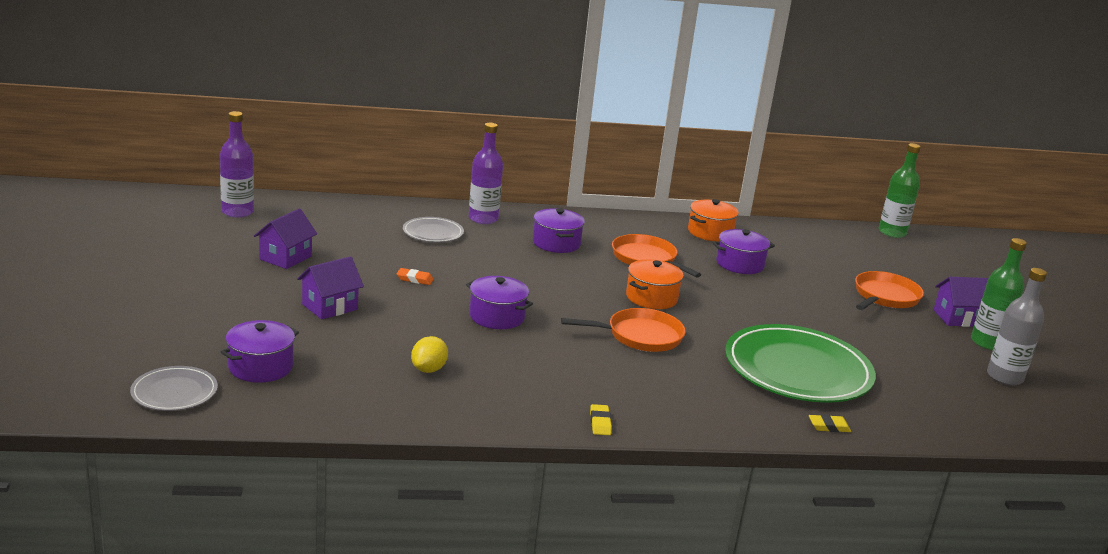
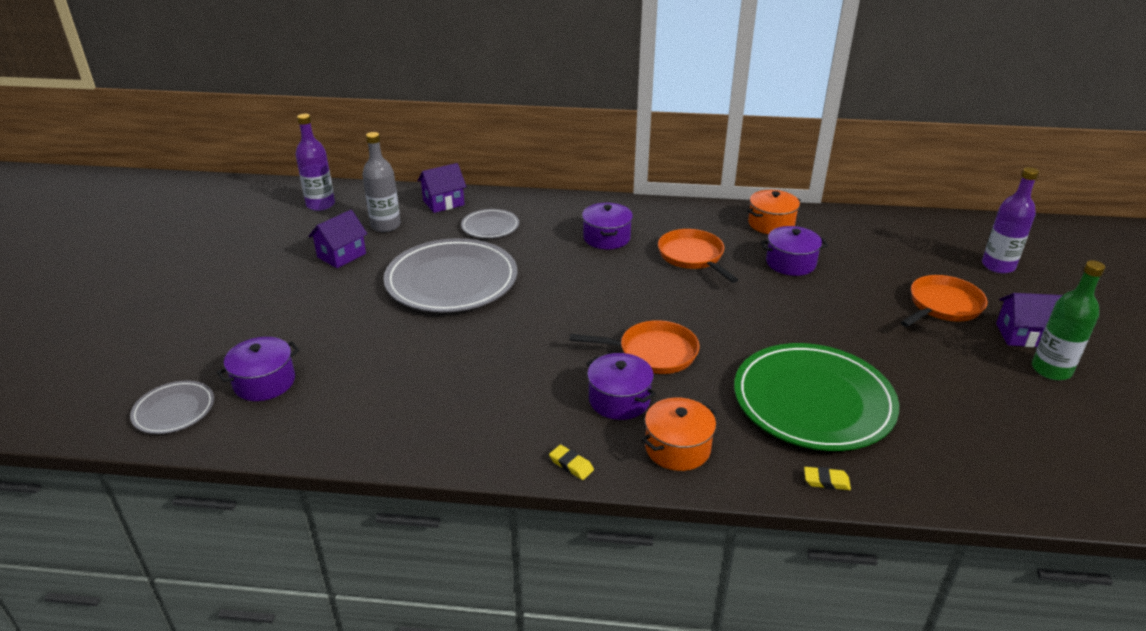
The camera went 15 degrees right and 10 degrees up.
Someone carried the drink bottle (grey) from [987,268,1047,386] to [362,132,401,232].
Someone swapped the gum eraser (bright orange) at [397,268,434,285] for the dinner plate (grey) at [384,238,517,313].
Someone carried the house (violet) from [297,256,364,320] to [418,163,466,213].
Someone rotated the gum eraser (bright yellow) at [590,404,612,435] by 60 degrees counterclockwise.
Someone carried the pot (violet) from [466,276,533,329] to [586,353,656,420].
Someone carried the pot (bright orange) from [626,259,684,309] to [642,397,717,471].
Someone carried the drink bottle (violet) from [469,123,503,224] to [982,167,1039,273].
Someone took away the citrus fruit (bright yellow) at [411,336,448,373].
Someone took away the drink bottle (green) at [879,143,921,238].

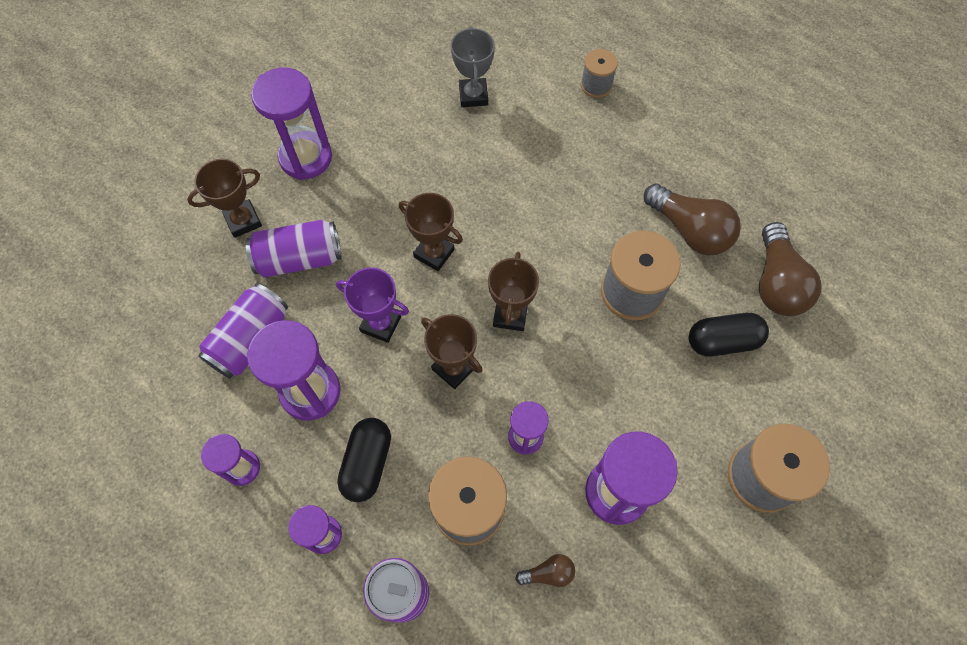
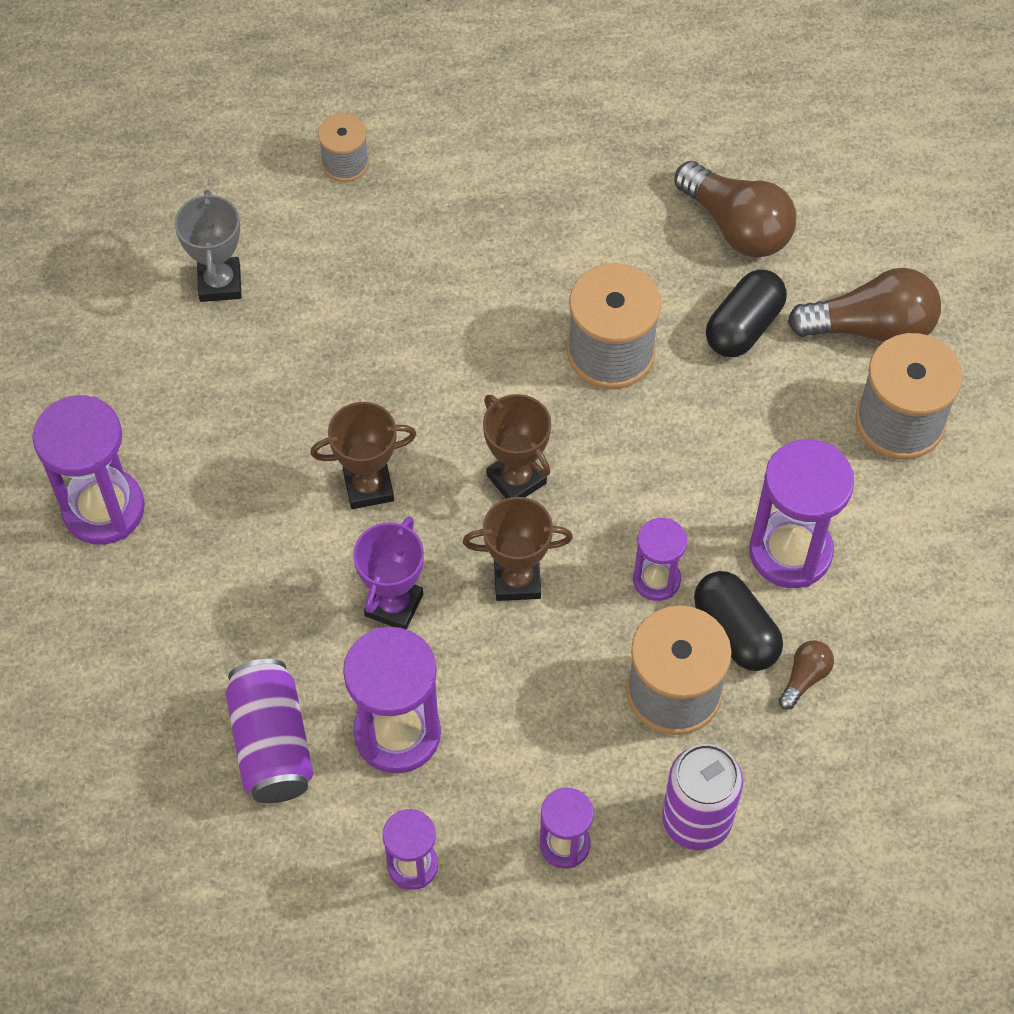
The camera went 45 degrees left and 5 degrees down.
Someone rotated the award cup (grey) at [451,26,495,107] by 45 degrees clockwise.
Someone rotated the award cup (violet) at [336,267,409,343] by 45 degrees counterclockwise.
Someone carried the pill shape (jet-black) from [337,418,391,502] to [694,571,783,671].
Someone carried the light bulb (dark brown) from [644,183,741,255] to [788,268,941,342].
Someone took away the award cup (dark brown) at [187,159,262,238].
Someone took away the can (violet) at [246,220,342,278].

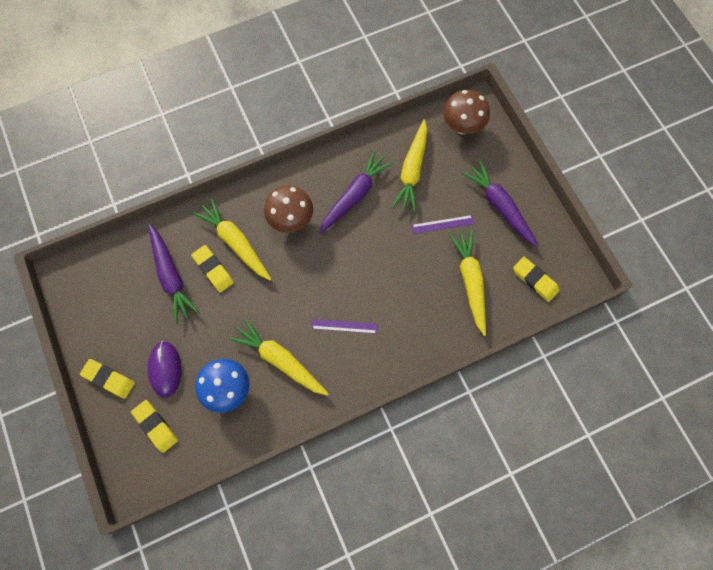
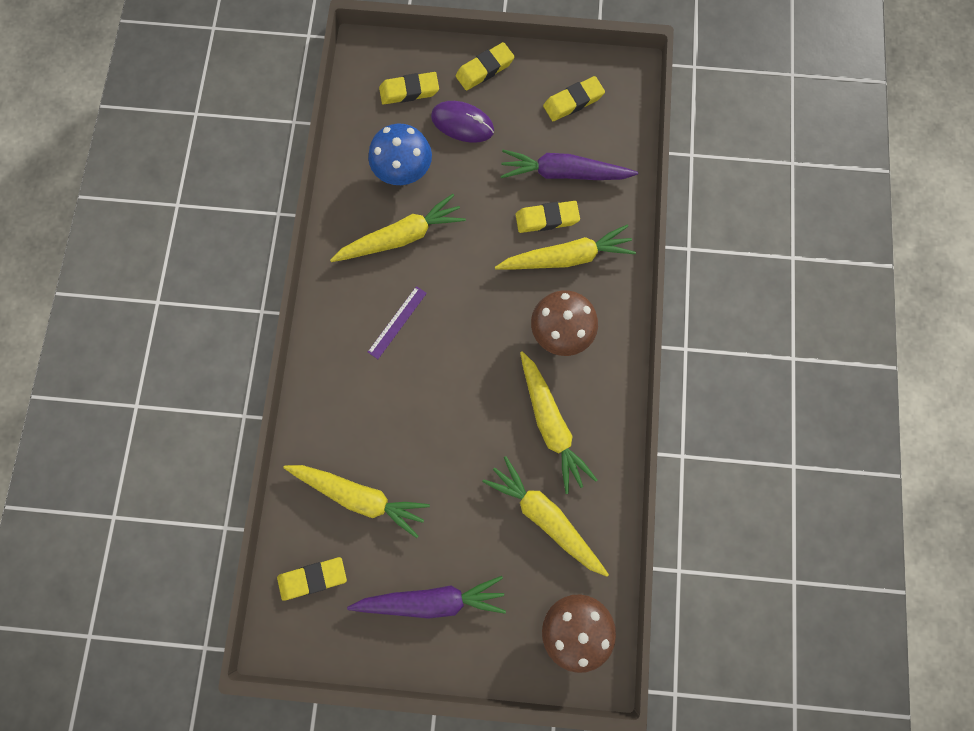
The camera went 120 degrees right and 5 degrees up.
Someone repainted the toy carrot (violet) at [319,150,393,234], which became the toy carrot (bright yellow) at [520,351,597,494].
Someone put down the gum eraser (bright yellow) at [543,76,605,121].
Someone took away the ruler (violet) at [412,215,474,234].

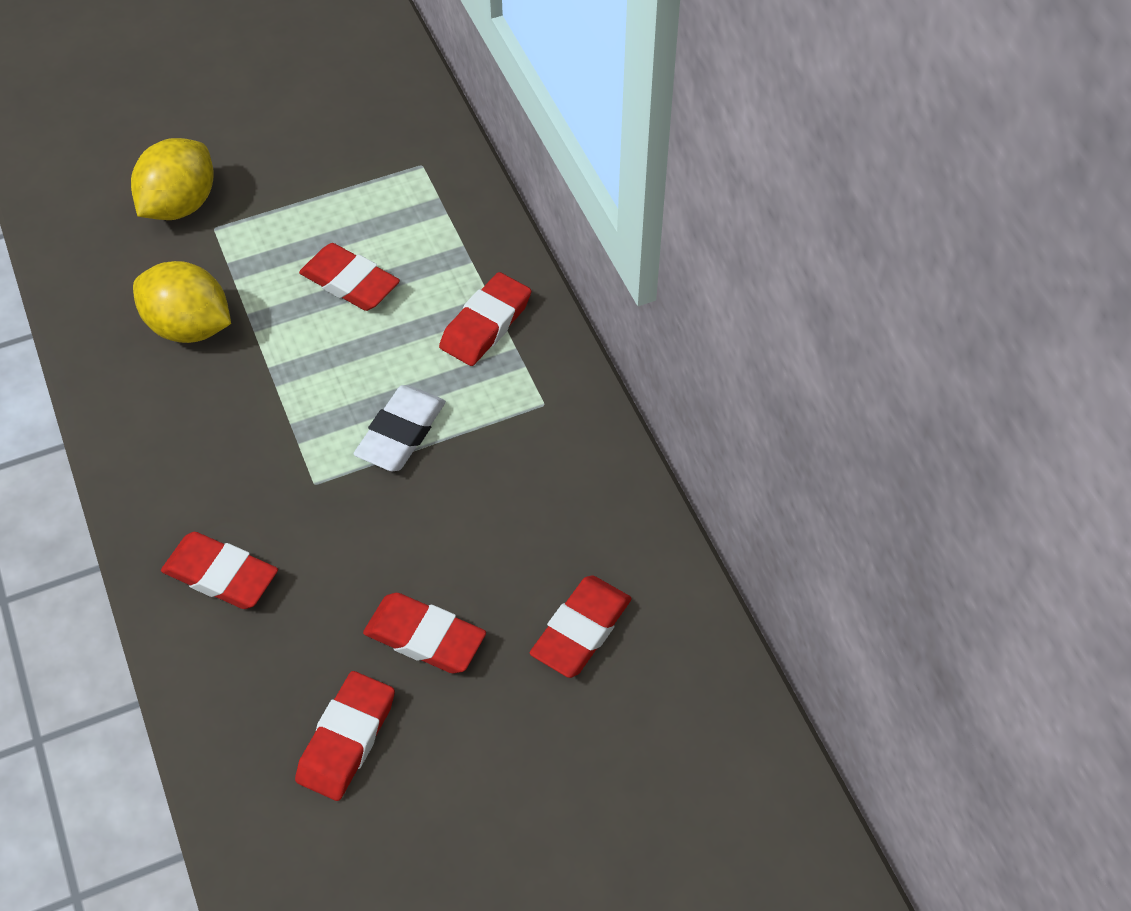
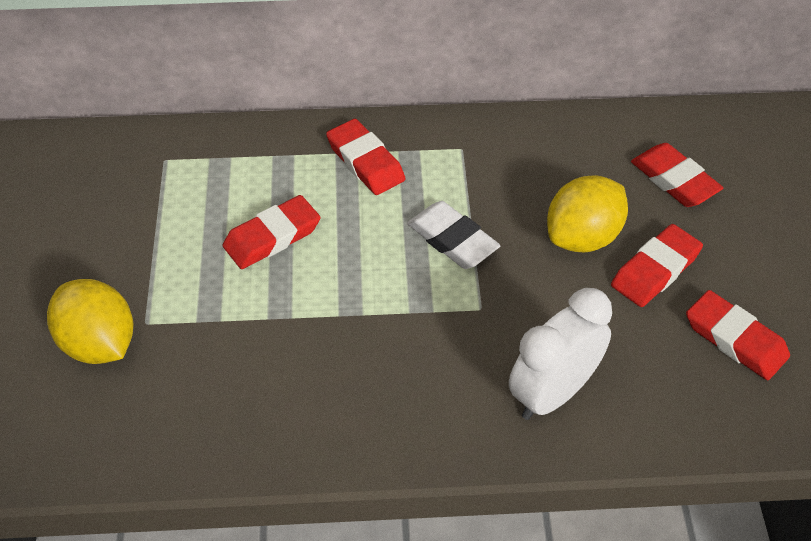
The camera went 70 degrees left and 5 degrees down.
Someone swapped the gum eraser (crimson) at [161,532,278,609] for the clock (white) at [509,288,612,420].
Someone carried the citrus fruit (bright yellow) from [133,261,231,343] to [547,175,628,252].

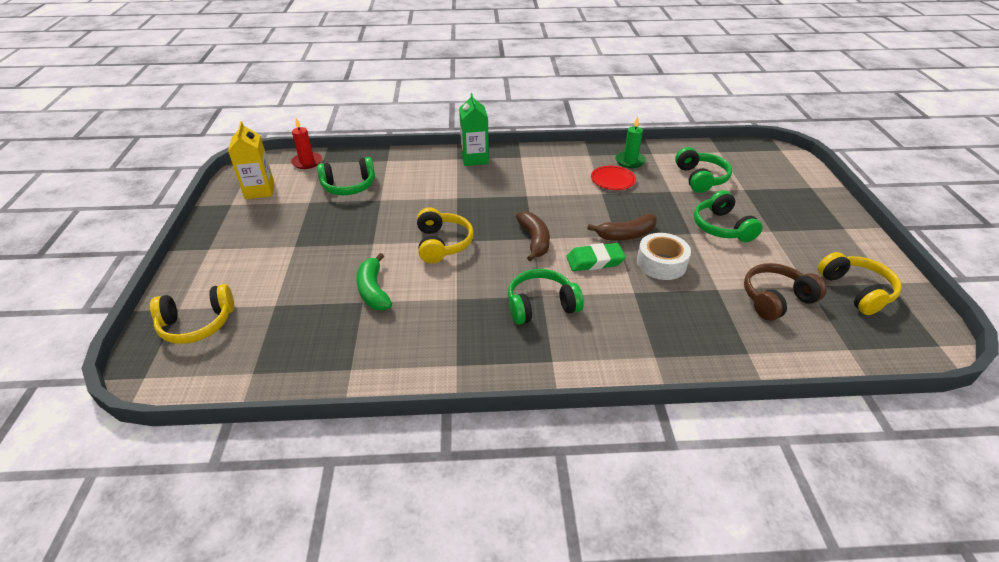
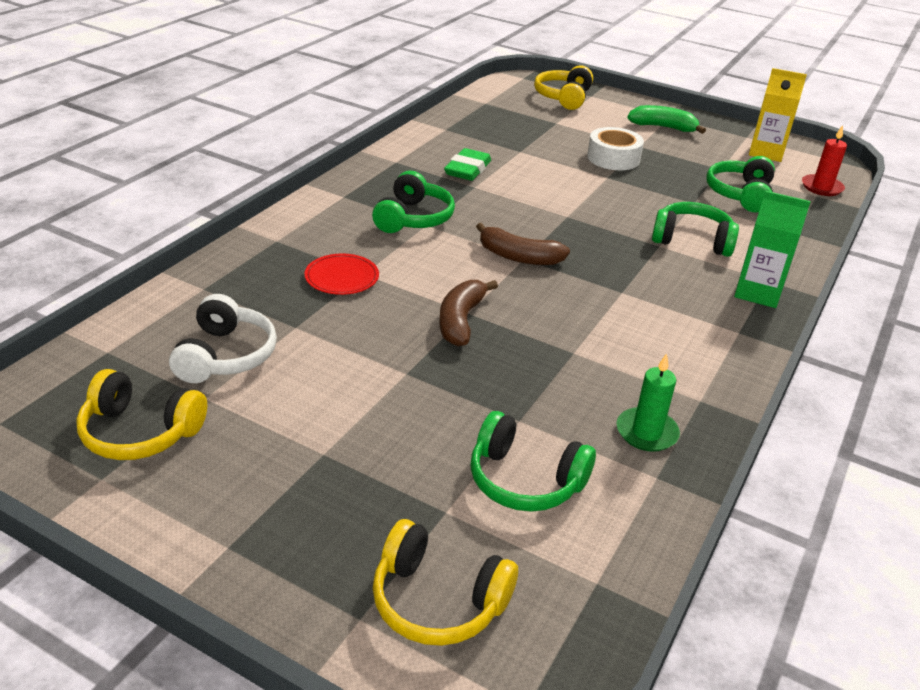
The camera went 120 degrees right and 5 degrees down.
Someone repainted the headset (dark brown) at [744,263,827,321], which became the headset (white) at [169,294,277,383].
Someone carried the dinner plate (crimson) from [591,166,636,190] to [305,254,379,295].
Someone carried the headset (bright yellow) from [417,208,474,263] to [373,519,518,646].
Someone carried the gum eraser (green) from [566,243,626,271] to [444,148,491,181].
Someone carried the roll of tape (white) from [637,233,691,280] to [587,127,644,170].
Someone carried the banana fruit (green) from [356,253,392,310] to [627,105,706,134].
Someone carried the headset (green) from [694,190,763,242] to [652,202,739,257].

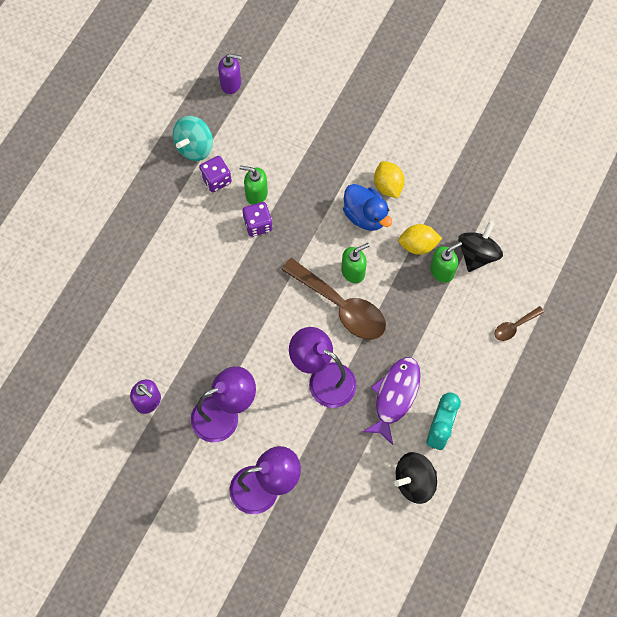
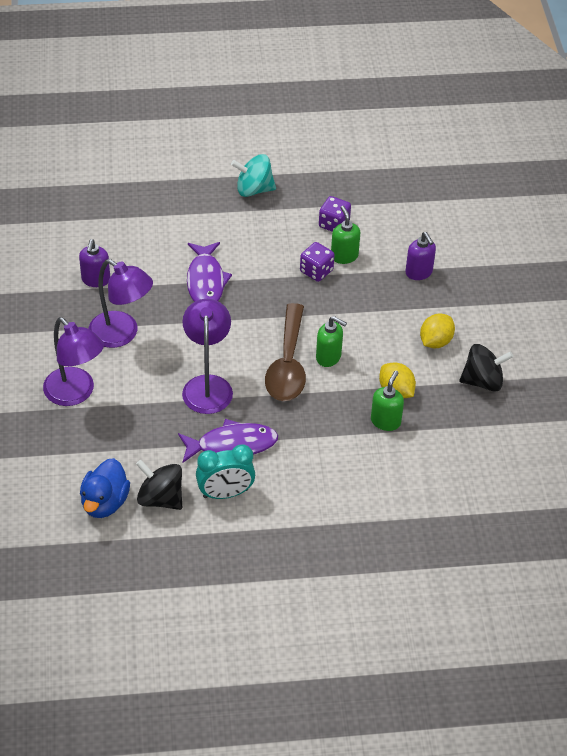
The camera went 55 degrees right and 20 degrees down.
Someone carried the duck (cobalt) from [343,184,392,231] to [80,458,130,518].
Someone put down the fish (violet) at [187,242,232,302].
Someone carried the spinning top (turquoise) from [173,116,213,161] to [231,154,276,197].
Someone rotated the soap dispenser (green) at [430,242,462,283] by 90 degrees counterclockwise.
Someone carried the soap dispenser (violet) from [218,53,242,94] to [405,232,436,280].
Someone carried the spinning top (jet-black) from [458,221,503,272] to [459,344,513,392].
Someone took away the teaspoon (dark brown) at [494,306,544,341].

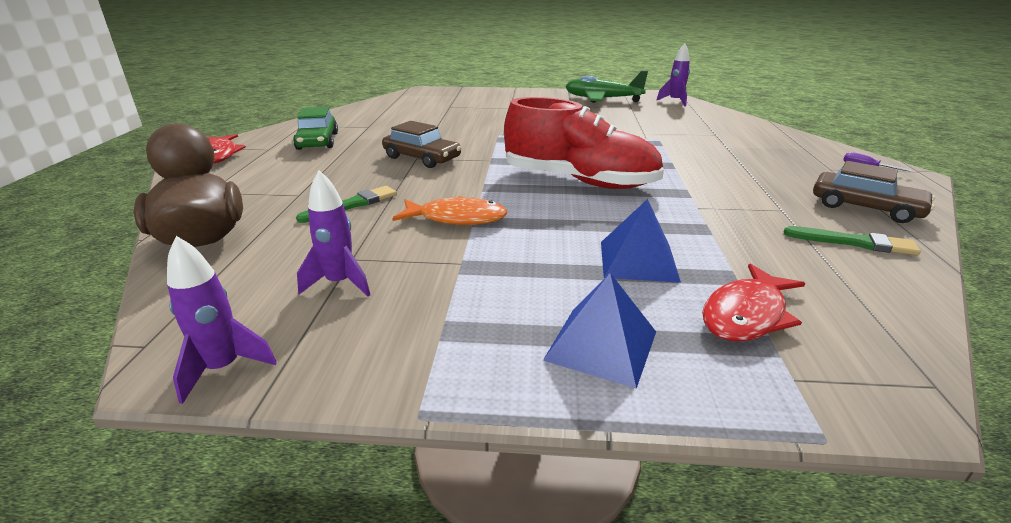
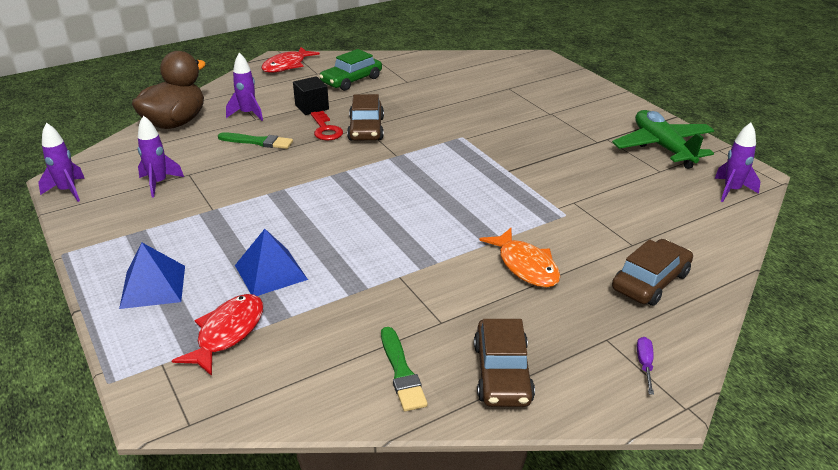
The camera went 55 degrees right and 5 degrees up.
Someone rotated the fish (crimson) at [702,263,805,341] by 105 degrees clockwise.
Someone put down the toy rocket (violet) at [226,53,263,121].
Someone put down the block (jet-black) at [293,76,329,115].
Someone put down the latchkey (crimson) at [311,111,343,140].
Someone carried the fish (bright orange) from [392,196,508,225] to [479,228,560,288].
Someone put down the automobile (dark brown) at [612,239,693,306].
Someone took away the sneaker (crimson) at [504,97,664,189].

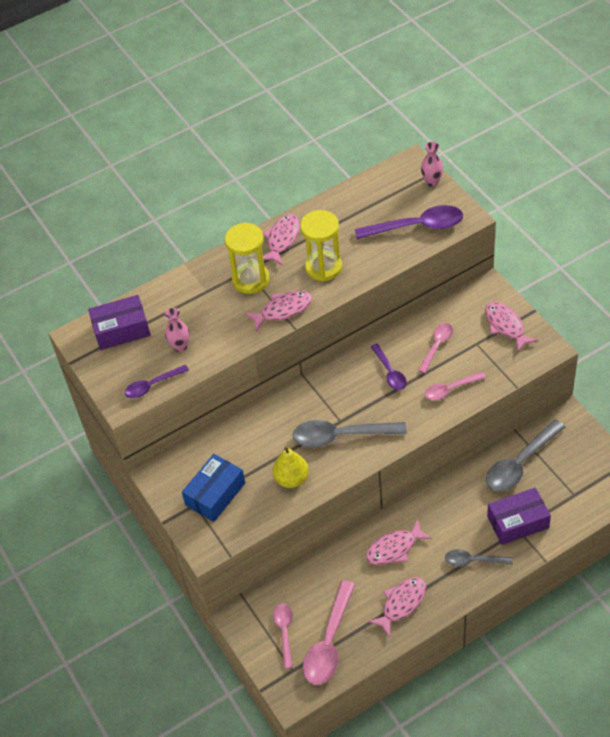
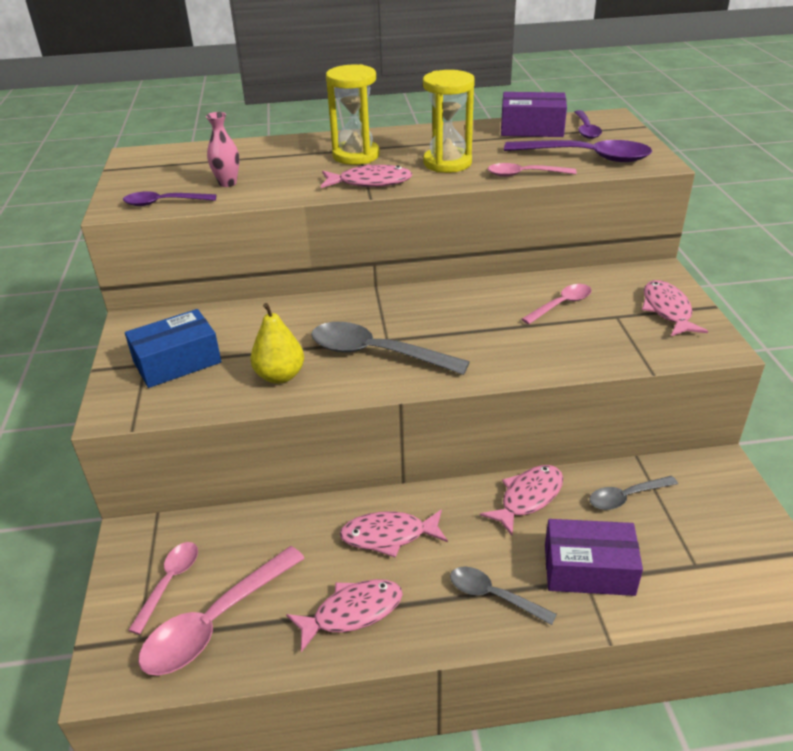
The camera went 20 degrees right and 15 degrees down.
Someone carried the fish (rosy) from [263,214,300,266] to [480,465,563,536].
Someone carried the teaspoon (rosy) from [425,372,486,400] to [488,163,577,177].
Someone carried the parcel (violet) from [88,295,151,350] to [501,92,567,137].
Someone carried the teaspoon (violet) from [371,344,407,390] to [574,110,602,139].
Someone scaled the teaspoon (grey) at [486,419,565,492] by 0.59.
Someone took away the tall vase (rosy) at [421,142,443,187].

